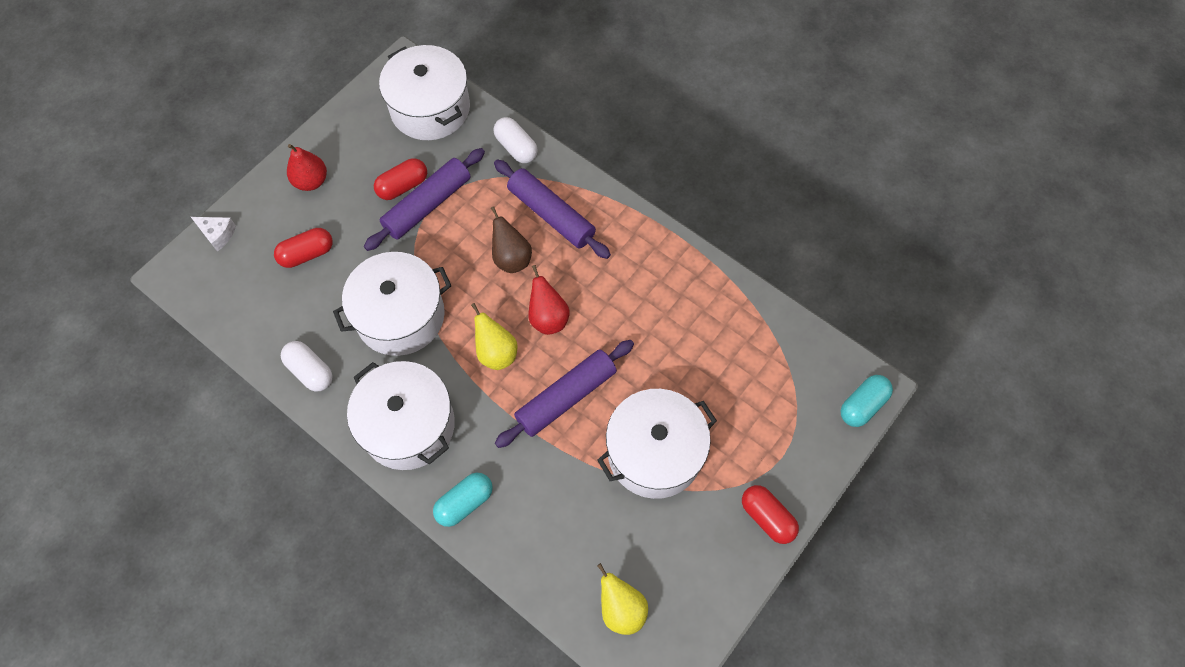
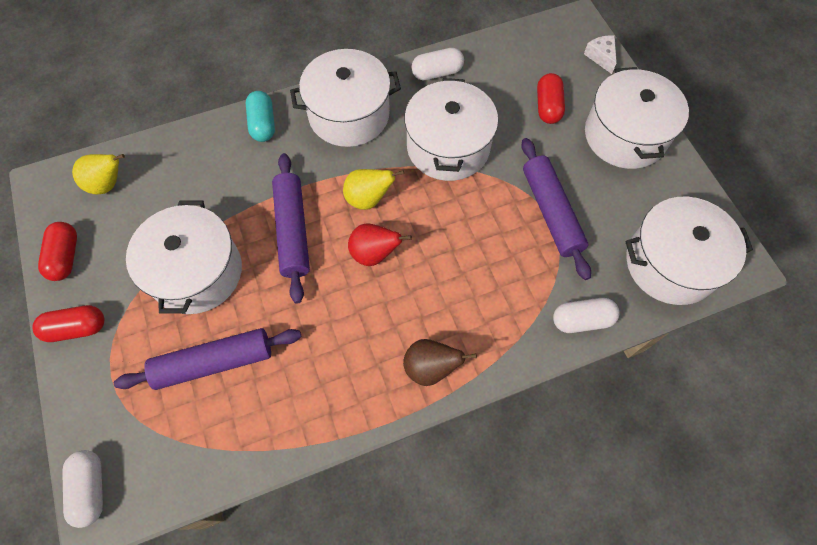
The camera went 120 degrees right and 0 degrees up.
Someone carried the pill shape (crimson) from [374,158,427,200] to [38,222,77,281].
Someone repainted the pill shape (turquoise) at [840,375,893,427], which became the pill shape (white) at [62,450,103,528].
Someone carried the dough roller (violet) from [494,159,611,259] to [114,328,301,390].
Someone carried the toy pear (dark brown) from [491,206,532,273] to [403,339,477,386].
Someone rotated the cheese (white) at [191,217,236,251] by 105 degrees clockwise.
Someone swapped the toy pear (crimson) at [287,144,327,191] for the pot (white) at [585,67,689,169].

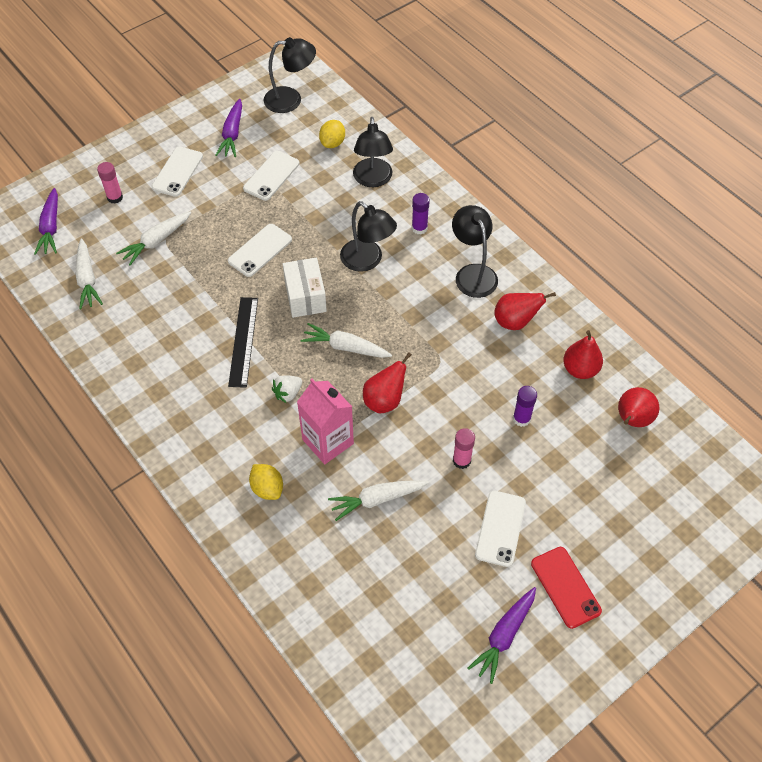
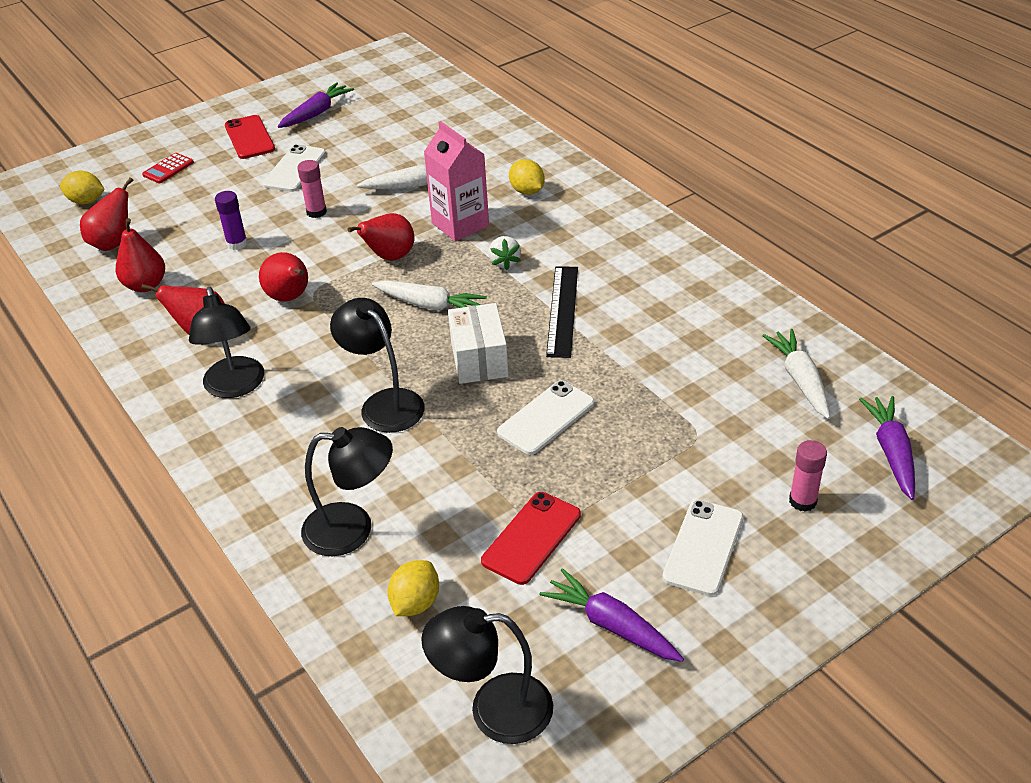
The camera went 175 degrees left and 15 degrees down.
Someone put down the citrus fruit (bright yellow) at [60,171,105,204].
Someone put down the adding machine (crimson) at [142,153,194,183].
Someone put down the toy pear (crimson) at [259,252,308,301].
Someone rotated the desk lamp (jet-black) at [353,117,393,187] by 90 degrees clockwise.
Someone repainted the phone (white) at [243,151,299,201], which became the phone (crimson) at [481,492,581,585].
Someone rotated the berry (white) at [272,376,302,403] by 120 degrees clockwise.
Someone rotated the toy carrot (violet) at [216,99,242,157] by 60 degrees counterclockwise.
Someone took away the toy carrot (white) at [116,211,191,266].
Someone took away the glue stick (violet) at [412,193,430,234].

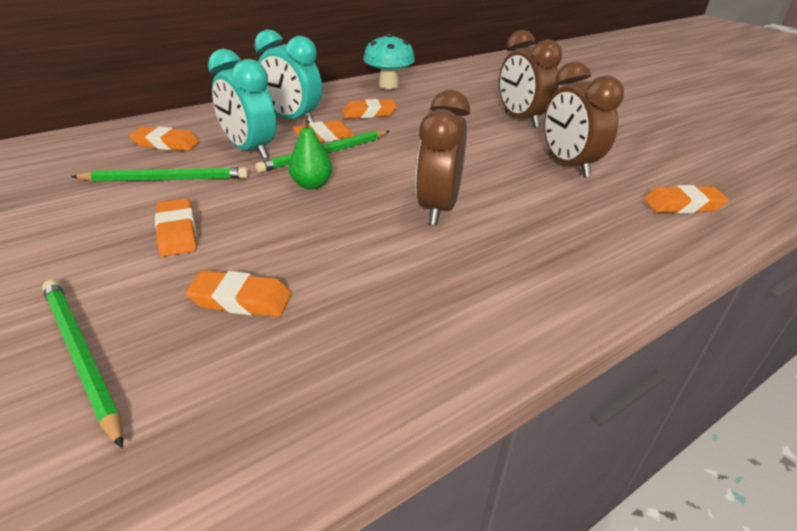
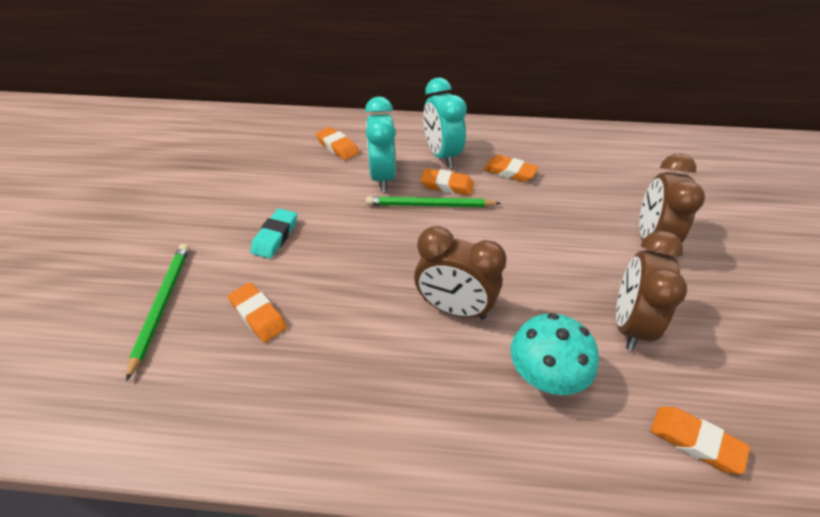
The camera went 40 degrees right and 10 degrees up.
Someone repainted the gum eraser (bright orange) at [155,198,197,257], which became the gum eraser (turquoise) at [250,209,297,259].
Someone rotated the clock (dark brown) at [416,90,470,225] by 120 degrees counterclockwise.
Someone carried the fungus (turquoise) from [363,33,415,89] to [511,313,599,395].
Someone took away the pencil (green) at [71,167,248,182].
Someone took away the toy pear (green) at [288,114,332,190].

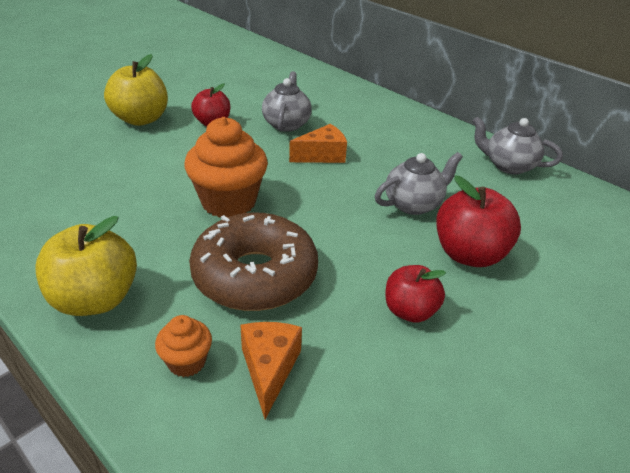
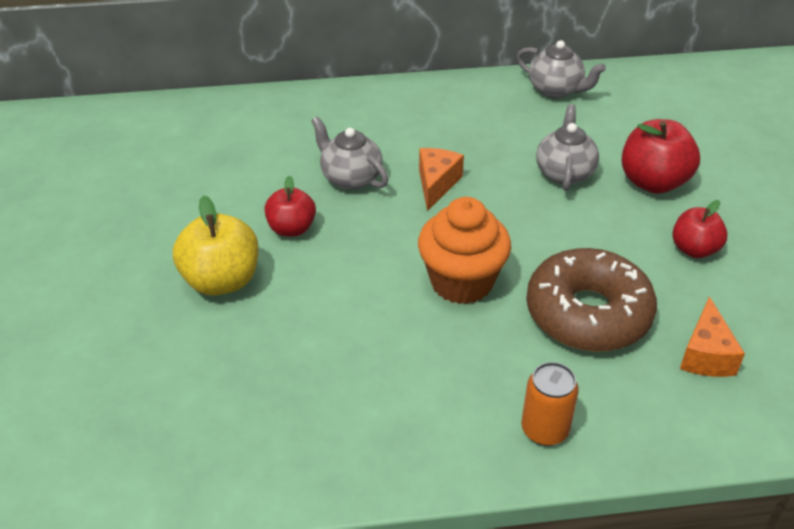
The camera went 50 degrees left and 5 degrees up.
Someone rotated the china teapot (grey) at [472,117,563,174] by 120 degrees counterclockwise.
Someone swapped the apple (bright yellow) at [35,216,137,316] for the can (bright orange) at [521,362,579,446].
Someone rotated the cheese (bright orange) at [240,322,302,419] by 120 degrees counterclockwise.
Someone took away the muffin (bright orange) at [155,315,212,377].

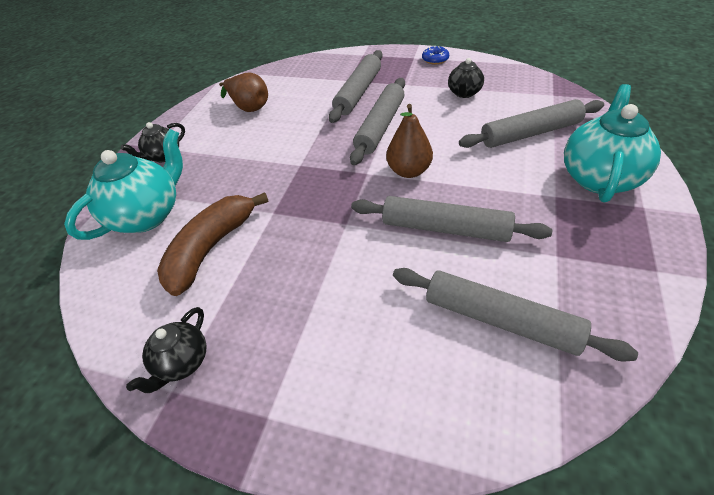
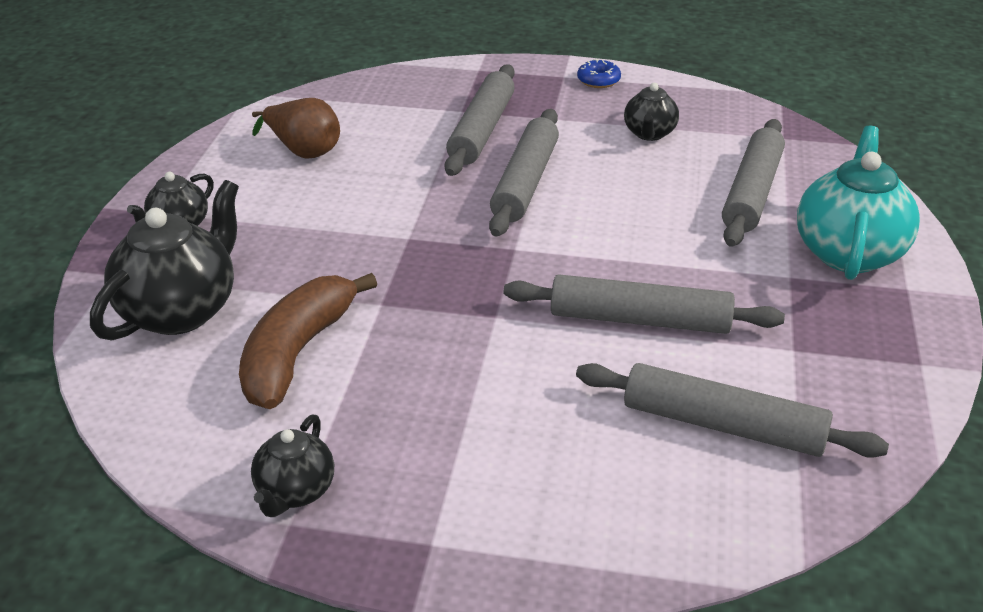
The camera went 10 degrees left and 10 degrees down.
Someone repainted the china teapot (turquoise) at [64,129,183,240], which became the china teapot (jet-black) at [90,180,239,341].
Someone rotated the dough roller (grey) at [459,99,604,148] by 45 degrees counterclockwise.
Someone took away the toy pear (dark brown) at [386,104,433,178].

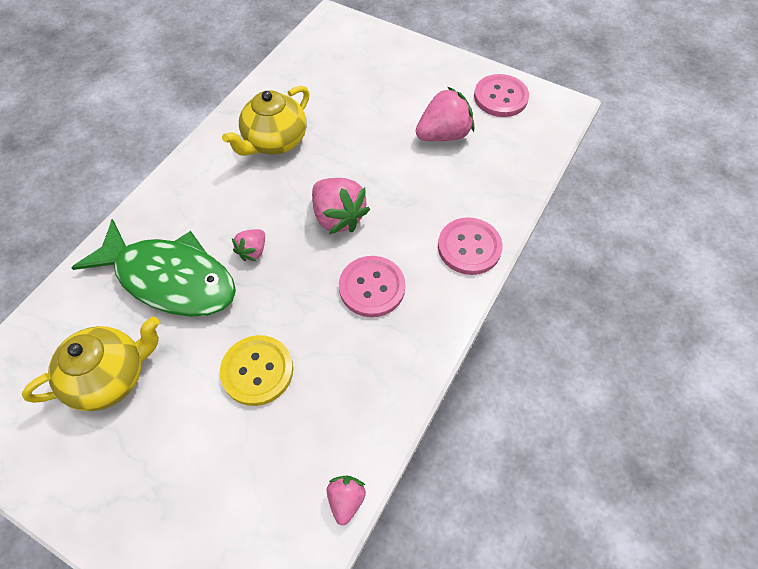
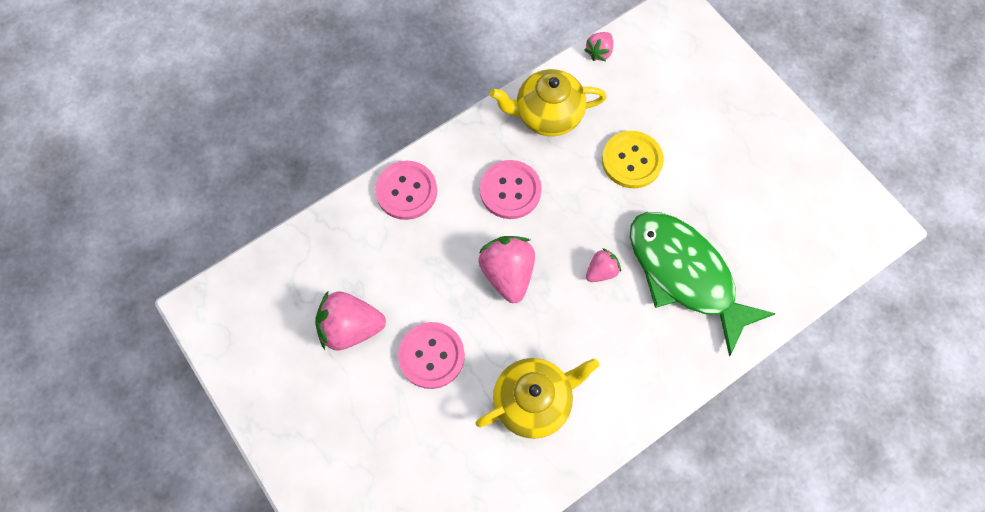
The camera went 155 degrees left and 10 degrees up.
Someone carried the button (rosy) from [474,74,529,117] to [398,322,465,389].
Someone carried the china teapot (bright yellow) from [22,316,159,411] to [490,69,607,136].

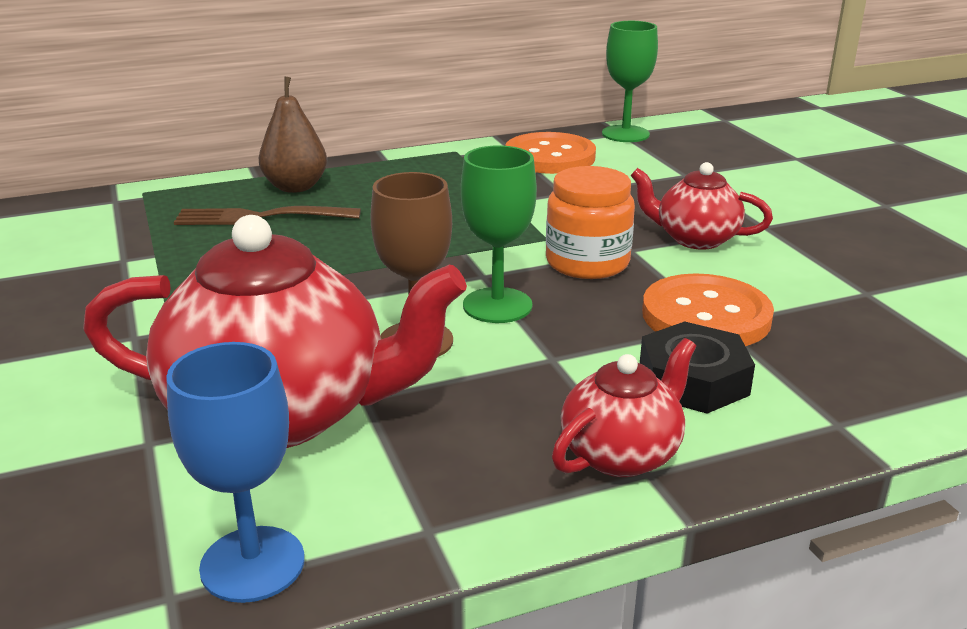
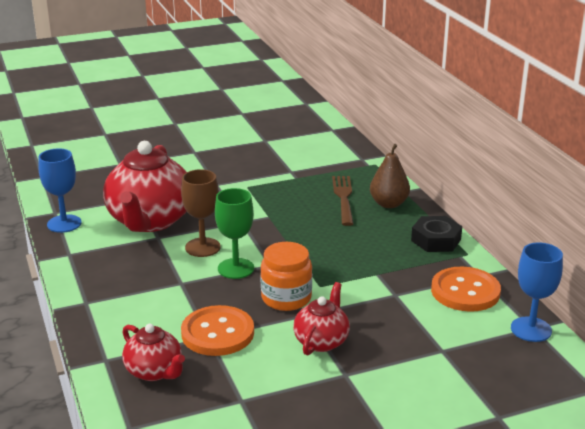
The camera went 90 degrees right and 0 degrees up.
Someone carried the china teapot (crimson) from [552,338,696,477] to [122,324,185,381].
Someone carried the hex nut (jet-black) from [640,321,755,414] to [411,216,462,252].
Someone repainted the goblet (green) at [602,21,658,142], which became the goblet (cobalt) at [511,242,563,342].

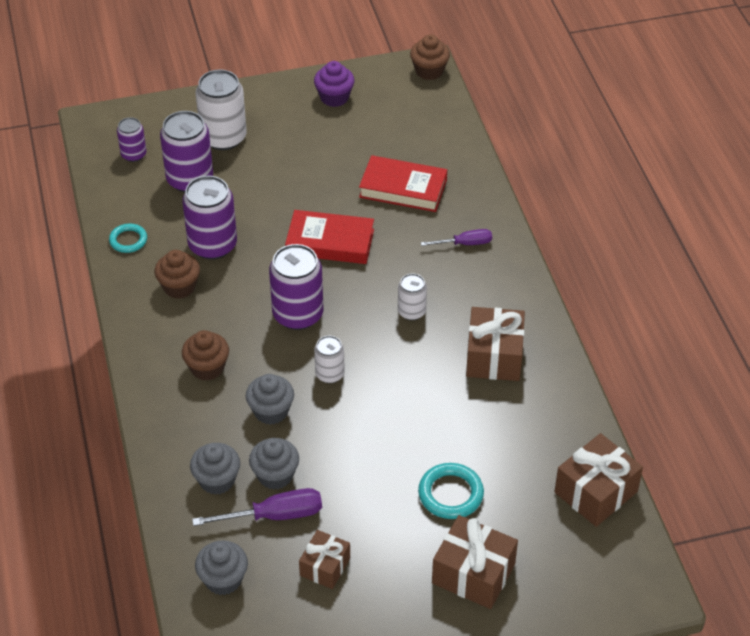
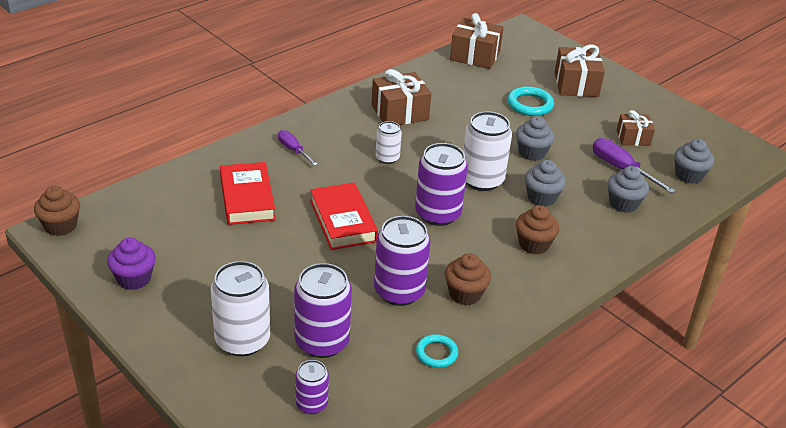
The camera went 120 degrees left and 10 degrees down.
Someone scaled the can (white) at [314,336,345,383] by 1.81.
Someone carried the muffin (grey) from [249,438,299,490] to [516,116,555,161].

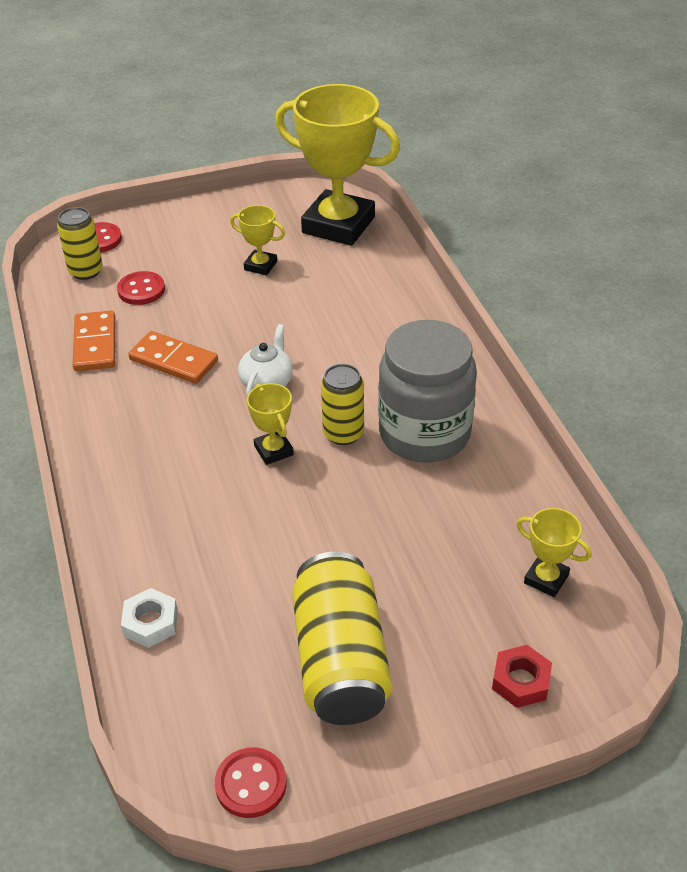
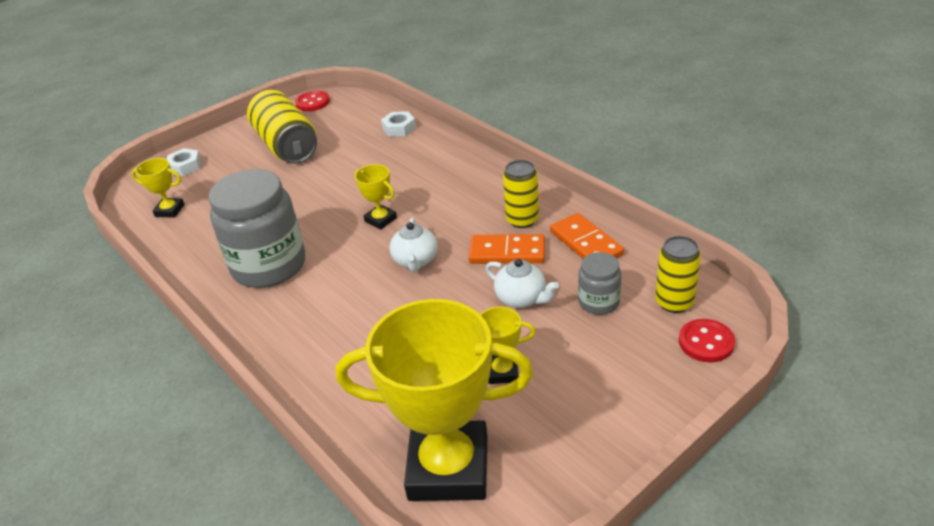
The camera went 160 degrees right and 5 degrees down.
Someone repainted the hex nut (crimson) at [492,645,552,708], which became the hex nut (white) at [167,148,201,176].
Someone put down the china teapot (white) at [486,259,559,308].
Someone carried the can (bright yellow) from [321,364,364,445] to [503,160,539,228].
Someone swapped the button (crimson) at [117,271,165,305] for the jar (grey) at [578,252,621,315].

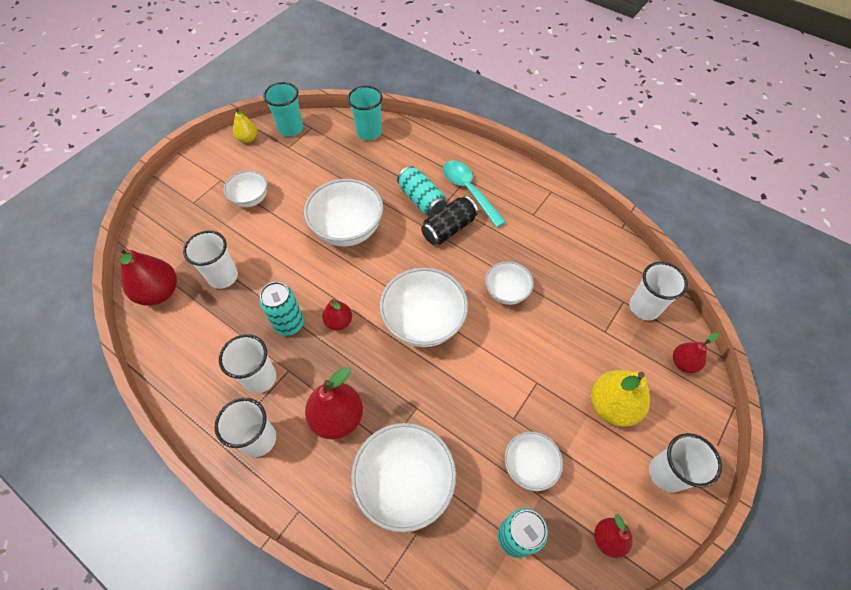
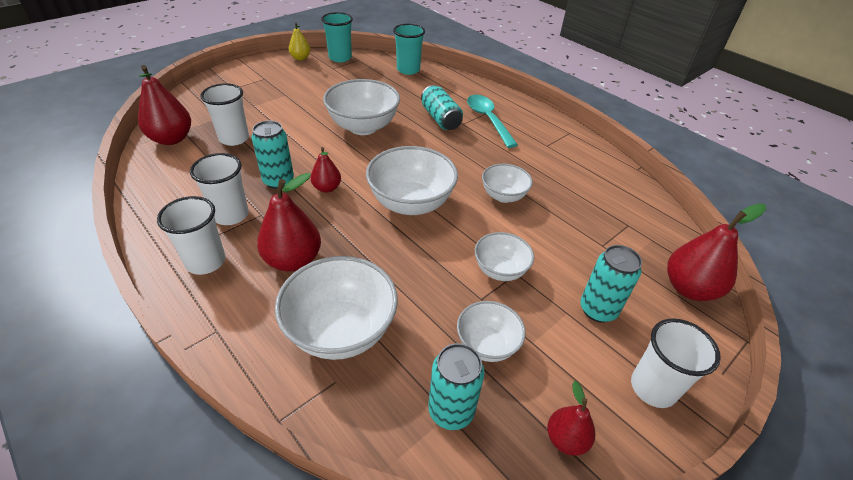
The camera went 10 degrees right and 15 degrees down.
Someone carried the serving bowl (white) from [223,170,268,207] to [475,232,534,281].
Someone swapped the toy pear (bright yellow) at [591,370,650,427] for the can (turquoise) at [580,245,642,323].
Someone scaled the toy pear (crimson) at [673,332,719,373] by 1.72.
Someone took away the can (jet-black) at [421,196,478,245].
Someone took away the tumbler (white) at [629,262,688,321].

